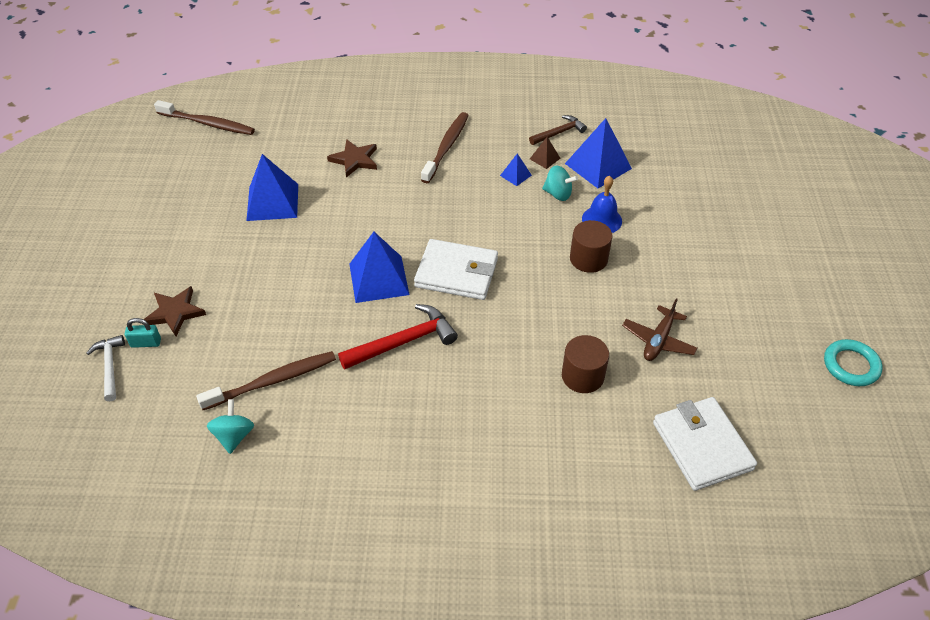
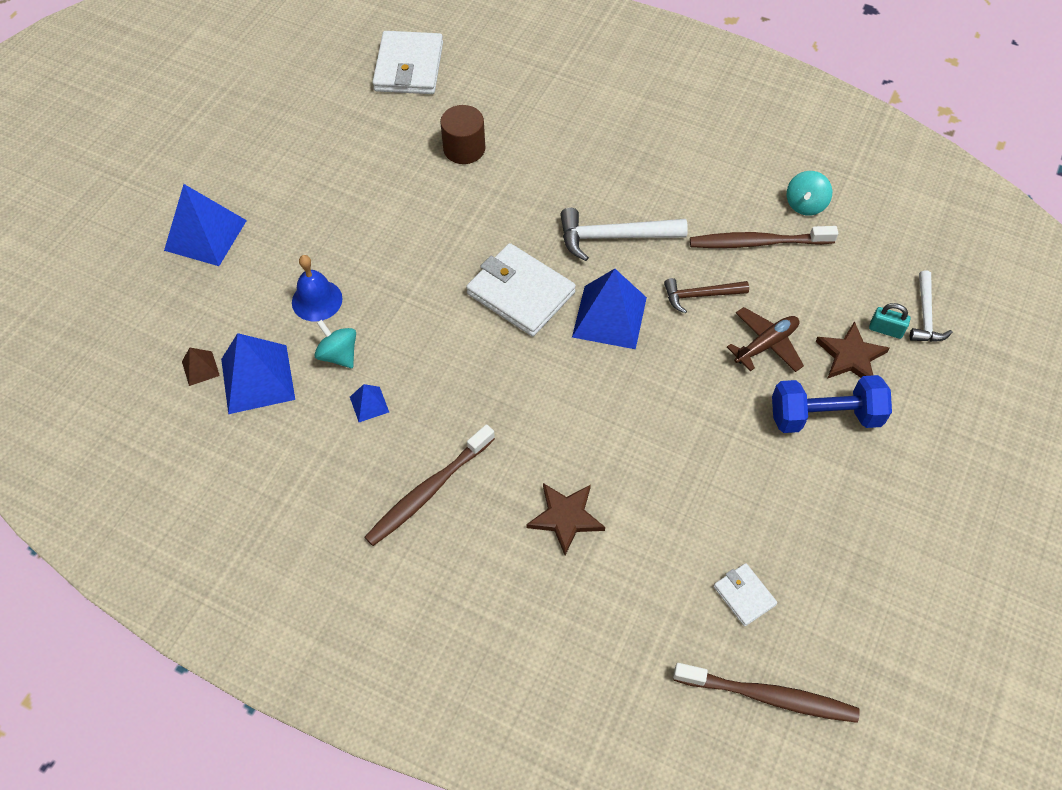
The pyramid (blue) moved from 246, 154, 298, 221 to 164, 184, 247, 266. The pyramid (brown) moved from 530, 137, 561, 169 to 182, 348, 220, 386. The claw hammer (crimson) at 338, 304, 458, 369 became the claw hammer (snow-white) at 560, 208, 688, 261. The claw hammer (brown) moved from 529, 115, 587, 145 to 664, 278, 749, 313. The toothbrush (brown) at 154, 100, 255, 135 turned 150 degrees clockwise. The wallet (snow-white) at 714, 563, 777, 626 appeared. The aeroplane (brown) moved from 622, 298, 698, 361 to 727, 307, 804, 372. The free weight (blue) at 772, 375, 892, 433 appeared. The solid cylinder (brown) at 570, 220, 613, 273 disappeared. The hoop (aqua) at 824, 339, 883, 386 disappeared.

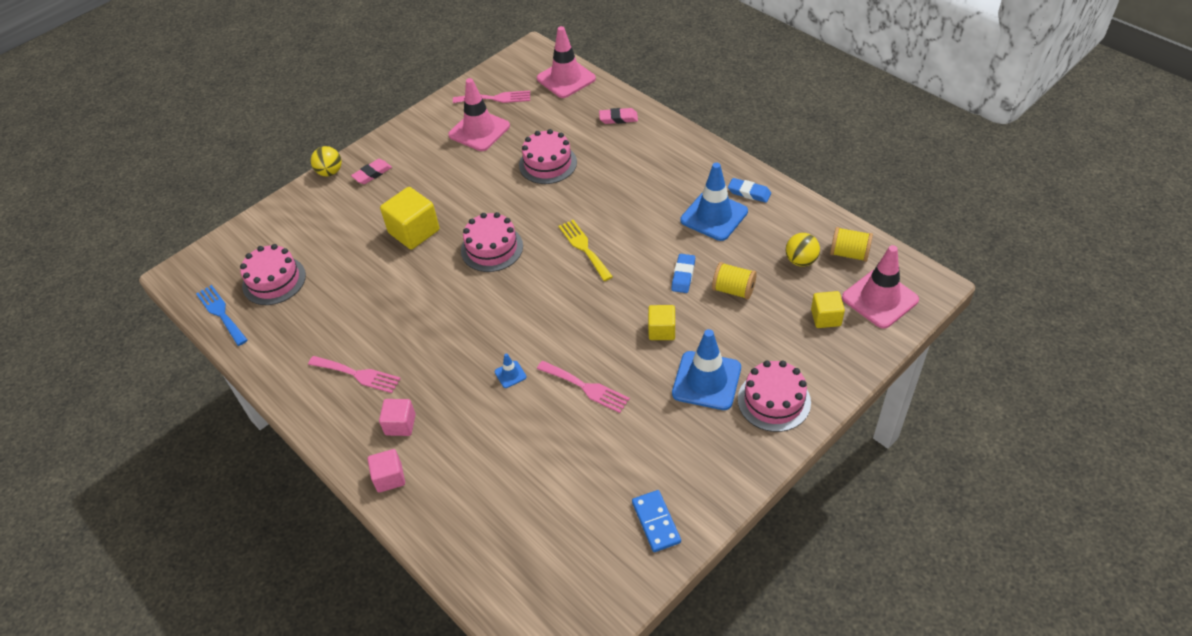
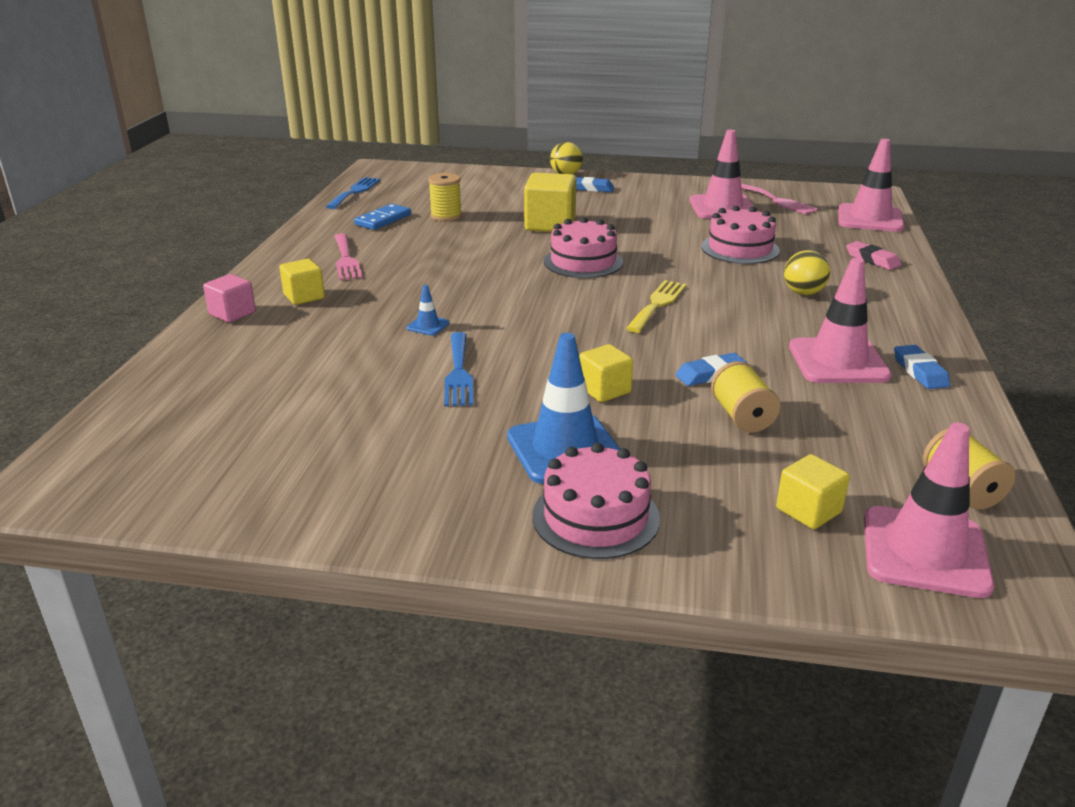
The block (rose-pink) at 379, 399, 416, 436 became the block (bright yellow) at 279, 259, 325, 305. The domino piece (blue) moved from 632, 490, 681, 552 to 354, 204, 411, 230. The spool (bright yellow) at 428, 173, 462, 221 appeared. The table fork (rose-pink) at 537, 361, 630, 413 became the table fork (blue) at 444, 332, 473, 407. The pencil eraser (rose-pink) at 351, 159, 392, 184 became the pencil eraser (blue) at 576, 177, 614, 192. The sphere (bright yellow) moved from 786, 233, 820, 267 to 784, 250, 830, 295. The road cone (blue) at 681, 162, 748, 241 became the road cone (rose-pink) at 789, 258, 892, 383. The gateau (rose-pink) at 240, 244, 306, 305 disappeared.

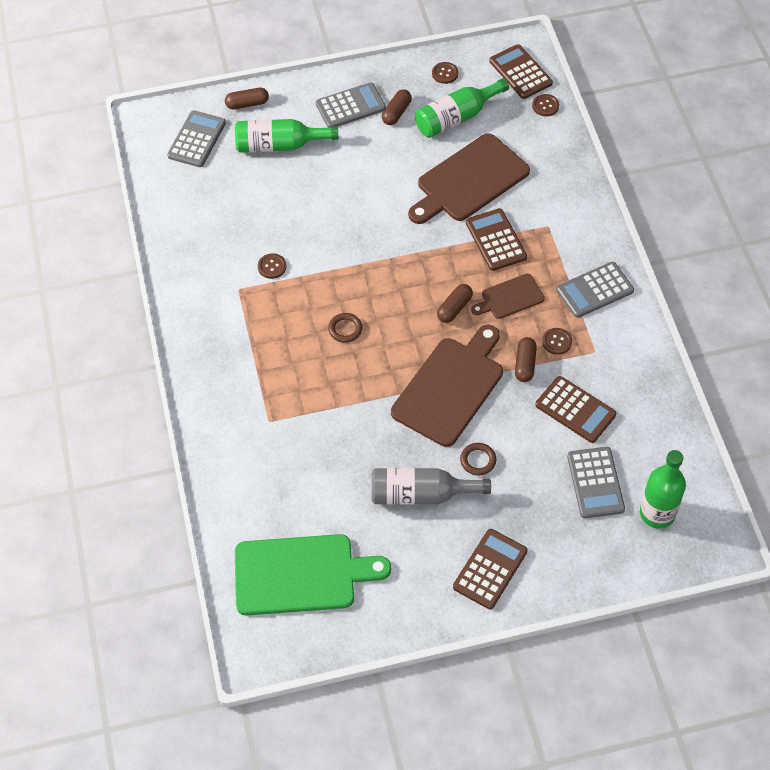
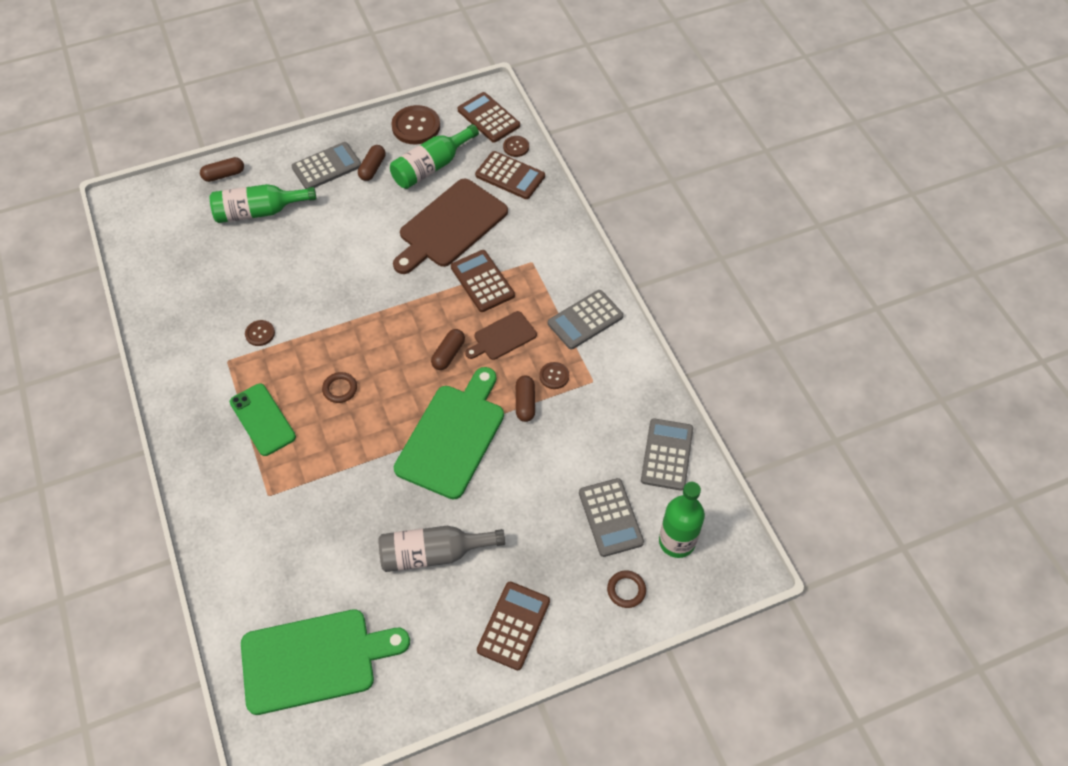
The phone (leaf-green) at 230, 383, 296, 456 appeared. The shirt button (brown) at 432, 62, 458, 84 changed to 1.89 times the size. The bread board (brown) at 391, 325, 503, 447 became the bread board (leaf-green) at 394, 367, 504, 499. The calculator (brown) moved from 535, 376, 616, 443 to 475, 151, 545, 199. The hoop (brown) moved from 460, 443, 496, 475 to 607, 571, 646, 608. The calculator (gray) moved from 167, 110, 226, 167 to 641, 418, 693, 491.

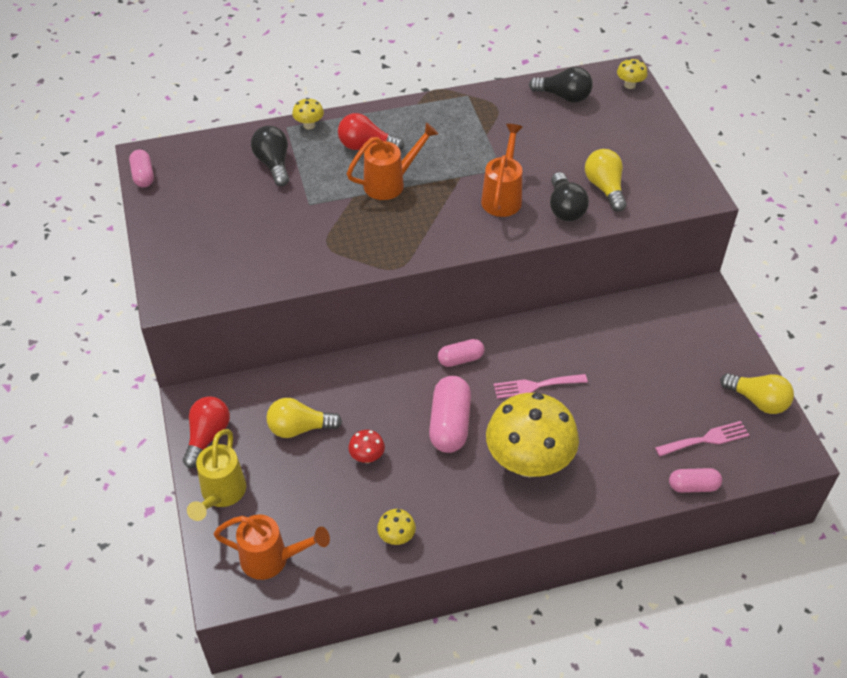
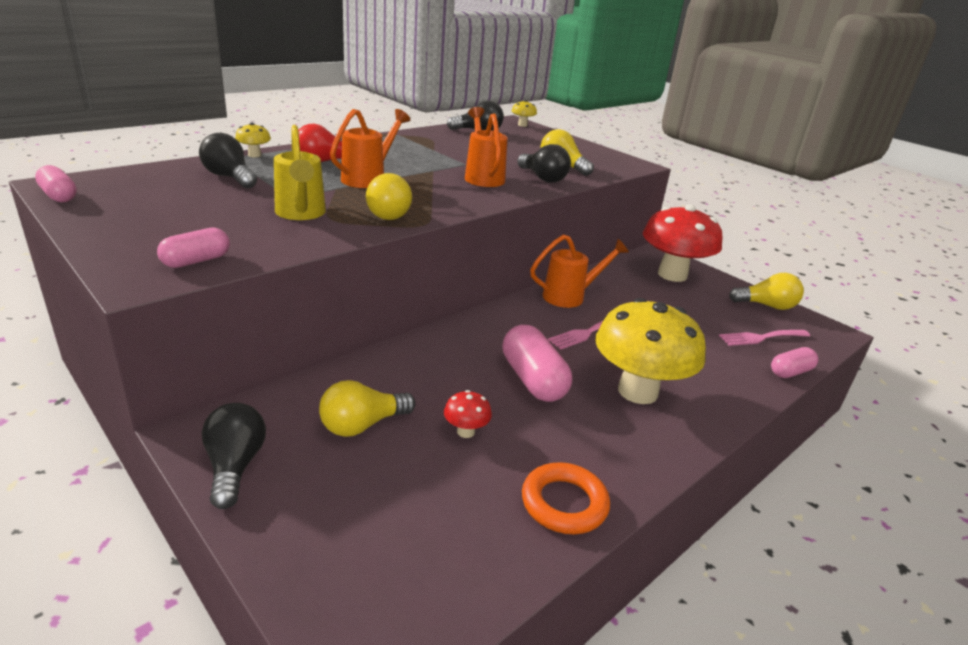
The pill (rose-pink) moved from 438, 339, 484, 367 to 157, 227, 230, 268. The lightbulb (crimson) at 183, 396, 230, 468 became the lightbulb (jet-black) at 202, 403, 266, 509. The watering pot (bright yellow) moved from 187, 429, 246, 521 to 274, 125, 326, 220. The lightbulb (bright yellow) at 366, 173, 412, 220 appeared. The fungus (bright yellow) at 377, 509, 416, 545 was replaced by the hoop (bright orange) at 522, 462, 610, 534. The watering pot (bright orange) moved from 214, 515, 330, 580 to 530, 235, 629, 308. The fungus (crimson) at 643, 204, 722, 282 appeared. The table fork (rose-pink) at 655, 421, 749, 456 turned 150 degrees counterclockwise.

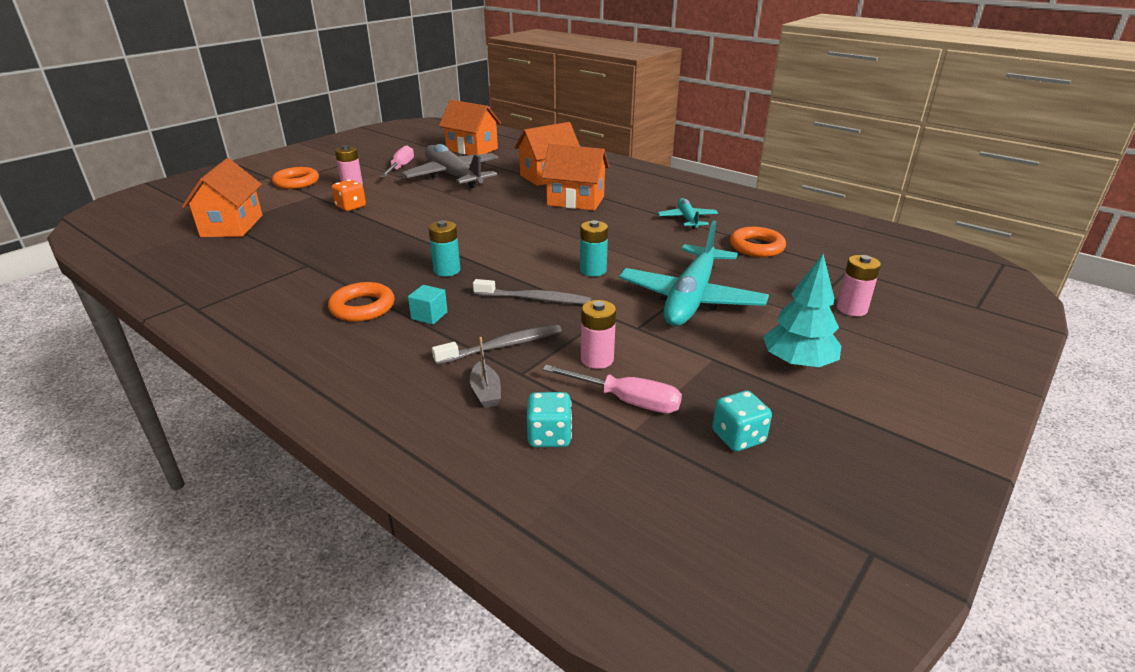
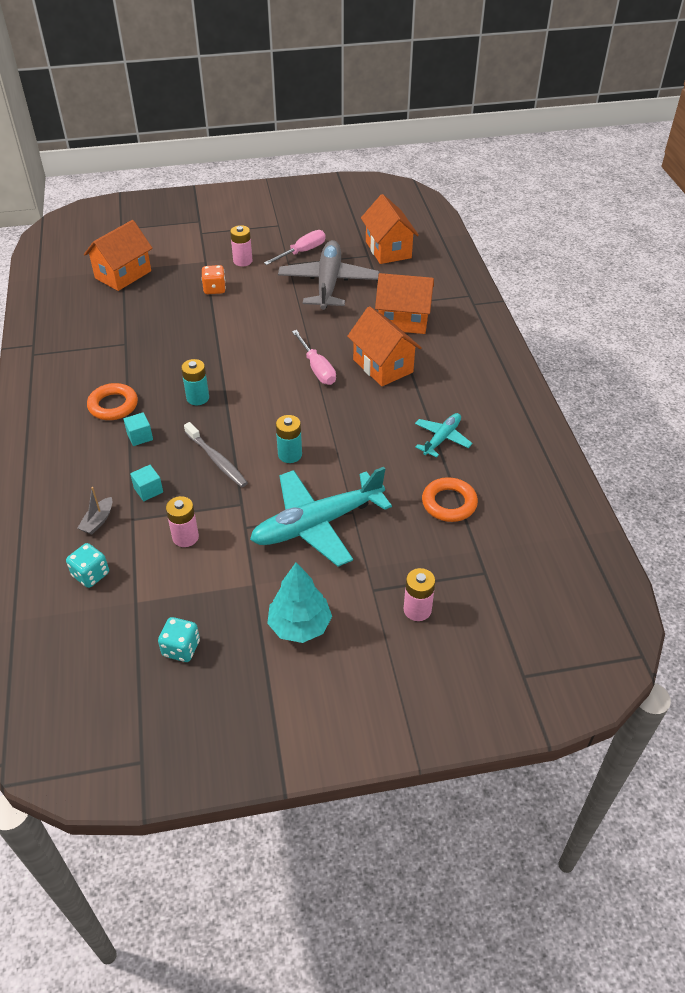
The toothbrush (gray) at 432, 325, 562, 365 was replaced by the block (aqua) at 130, 465, 163, 501. The flat screwdriver (rose-pink) moved from 543, 365, 682, 413 to 292, 330, 336, 385. The hoop (bright orange) at 272, 167, 319, 189 disappeared.

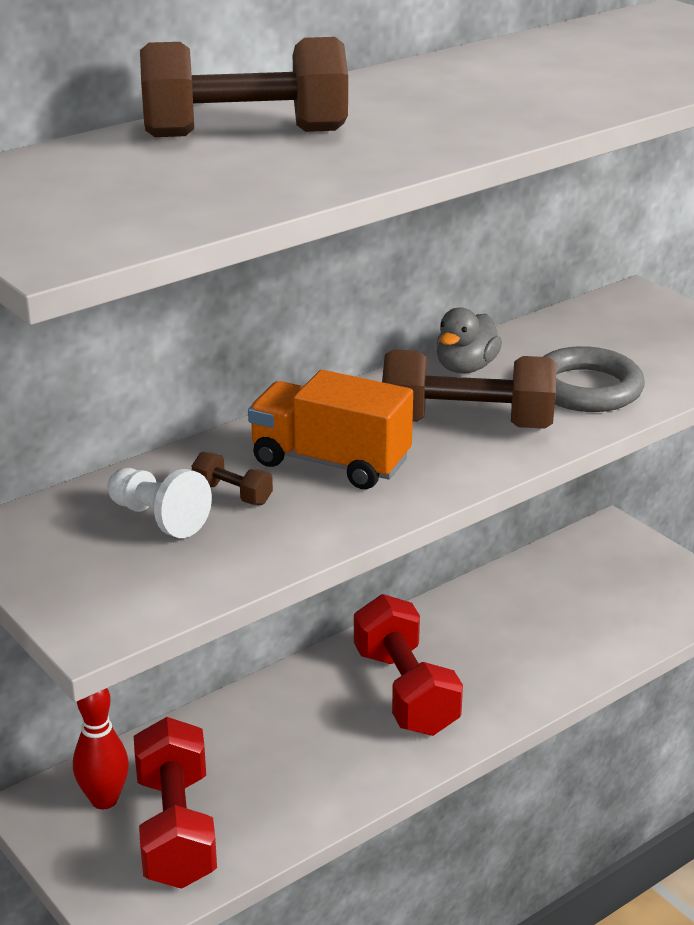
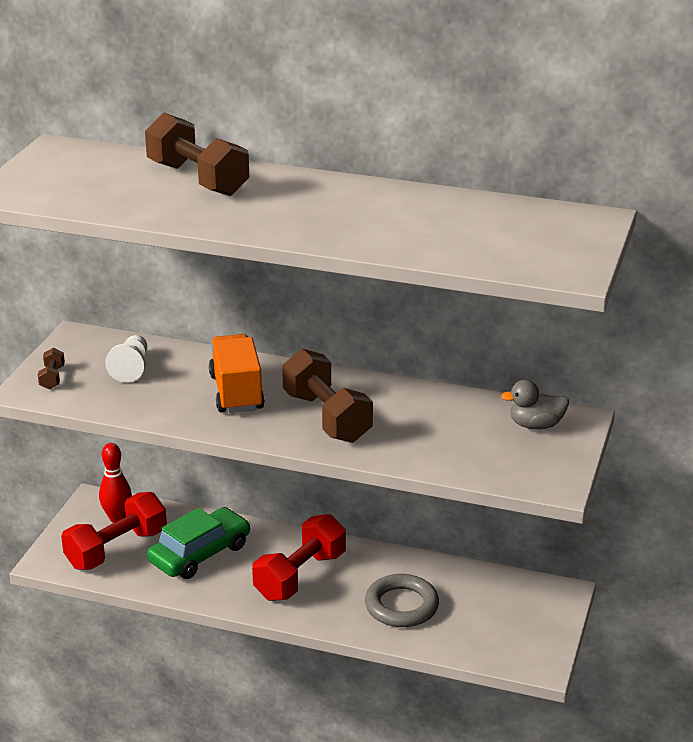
The free weight (brown) moved from 192, 452, 273, 505 to 38, 348, 65, 390. The toy car (leaf-green) at 147, 507, 250, 579 appeared. The hoop (gray) moved from 543, 346, 645, 412 to 365, 574, 439, 627. The rubber duck (gray) moved from 437, 307, 502, 374 to 501, 379, 569, 430.

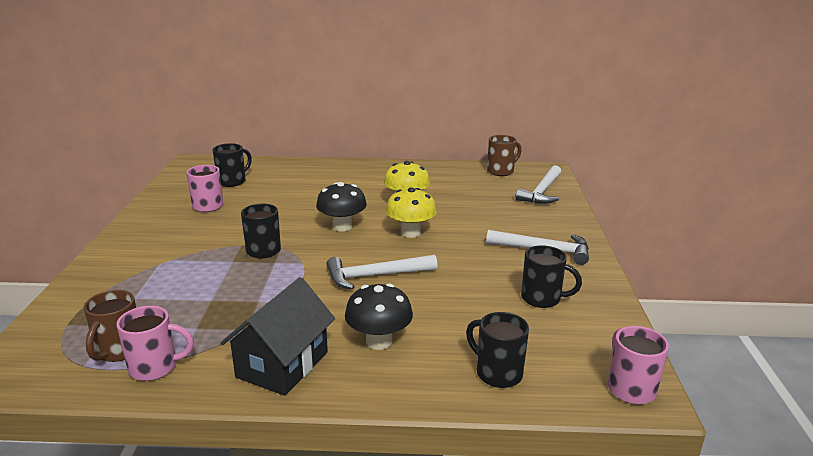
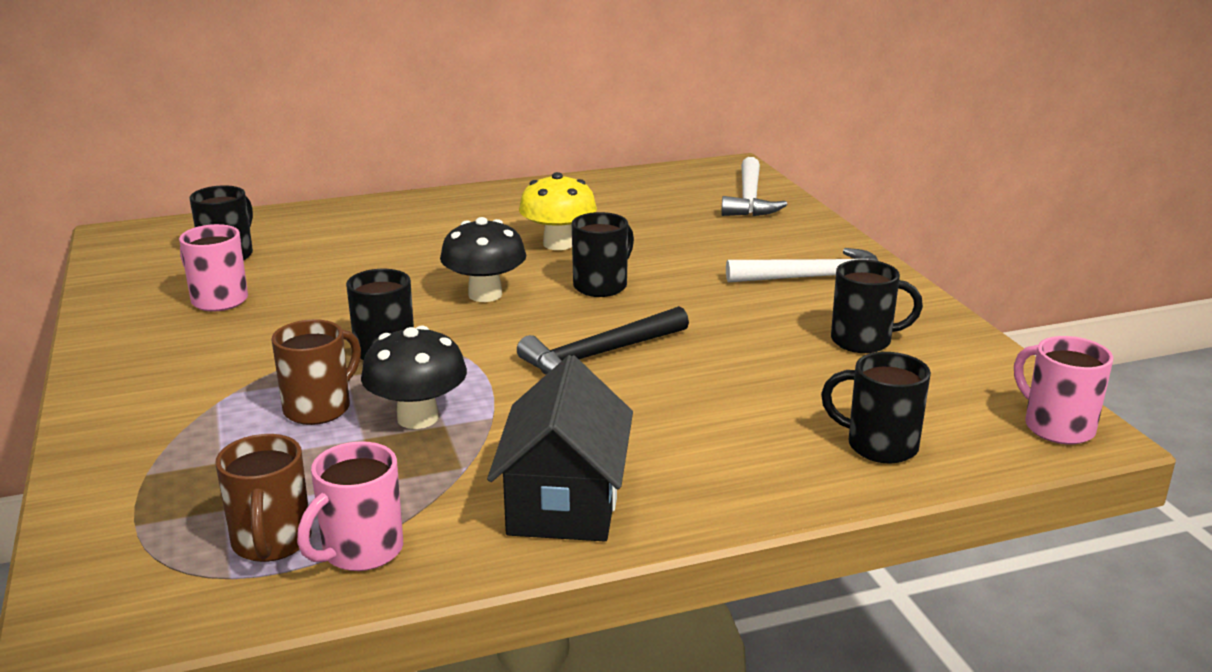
The mug (brown) moved from 487, 135, 521, 176 to 271, 319, 361, 425. The mug (rose-pink) at 117, 306, 194, 381 turned 150 degrees clockwise. The fungus (jet-black) moved from 345, 283, 413, 350 to 361, 325, 467, 429. The claw hammer (snow-white) at 326, 255, 437, 289 became the claw hammer (jet-black) at 517, 306, 689, 374. The fungus (bright yellow) at 386, 187, 437, 238 was replaced by the mug (jet-black) at 572, 212, 634, 297.

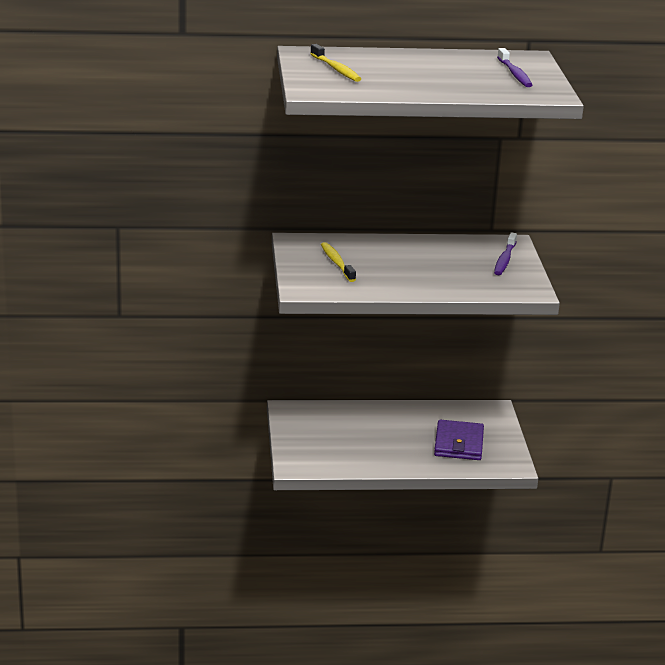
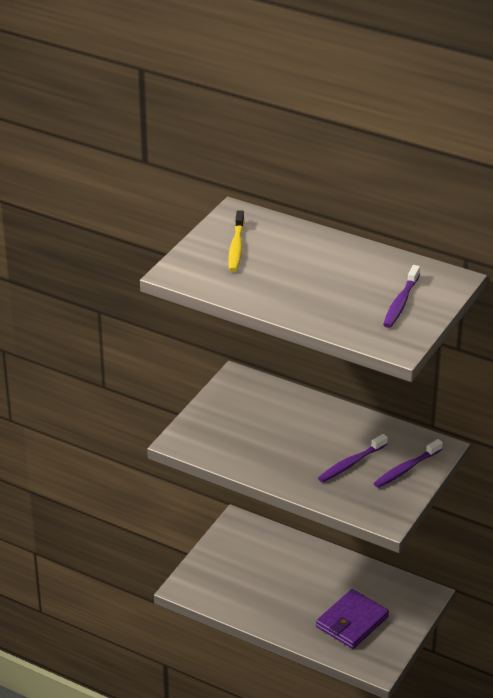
The toothbrush (violet) at 318, 434, 388, 483 appeared. The toothbrush (bright yellow) at 321, 242, 356, 282 disappeared.

